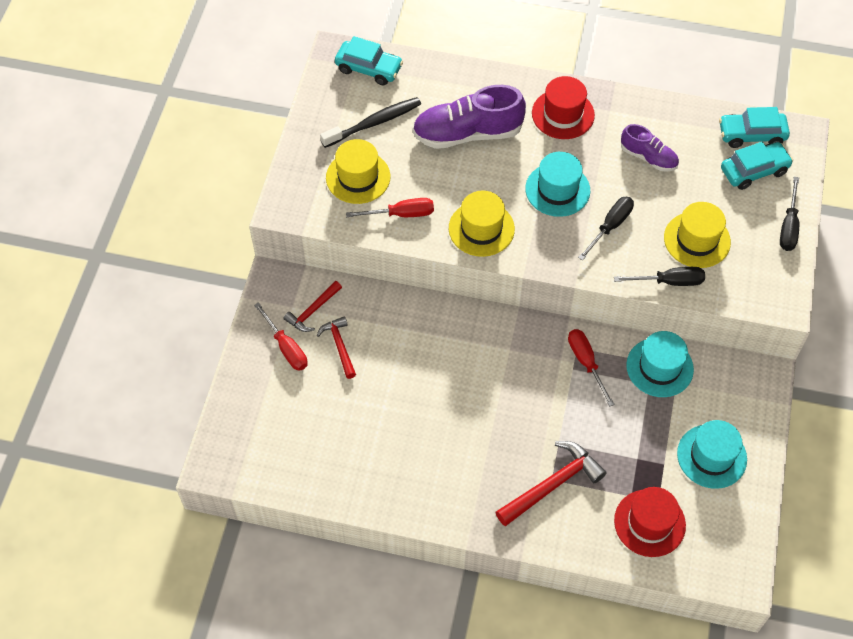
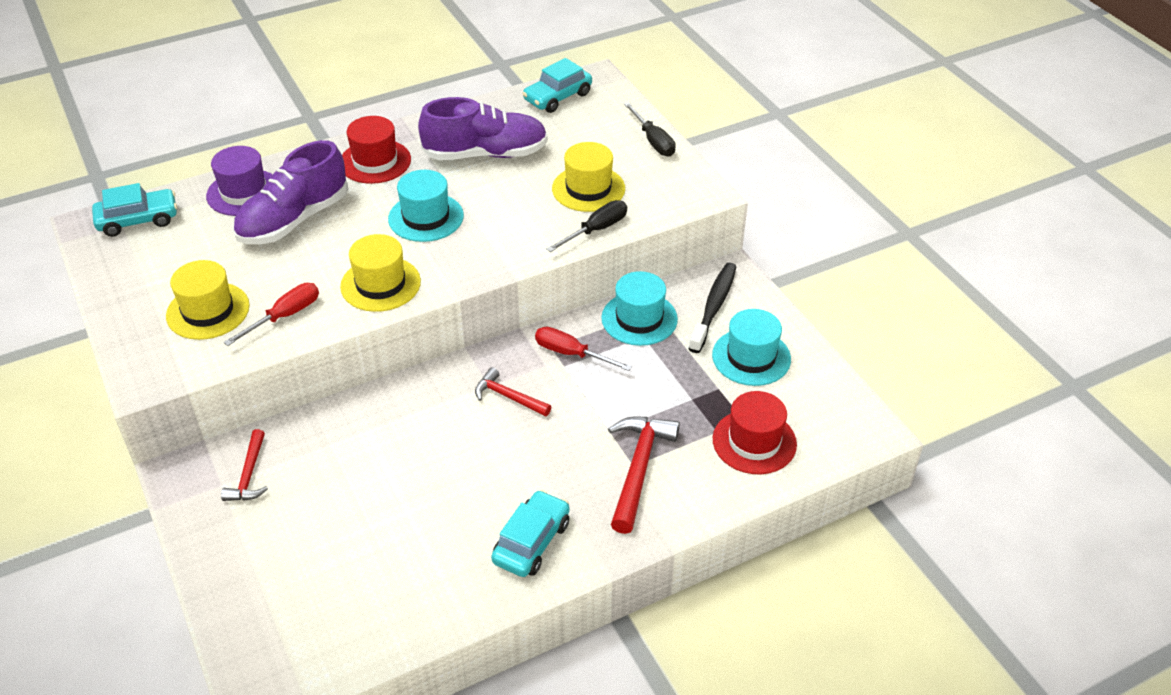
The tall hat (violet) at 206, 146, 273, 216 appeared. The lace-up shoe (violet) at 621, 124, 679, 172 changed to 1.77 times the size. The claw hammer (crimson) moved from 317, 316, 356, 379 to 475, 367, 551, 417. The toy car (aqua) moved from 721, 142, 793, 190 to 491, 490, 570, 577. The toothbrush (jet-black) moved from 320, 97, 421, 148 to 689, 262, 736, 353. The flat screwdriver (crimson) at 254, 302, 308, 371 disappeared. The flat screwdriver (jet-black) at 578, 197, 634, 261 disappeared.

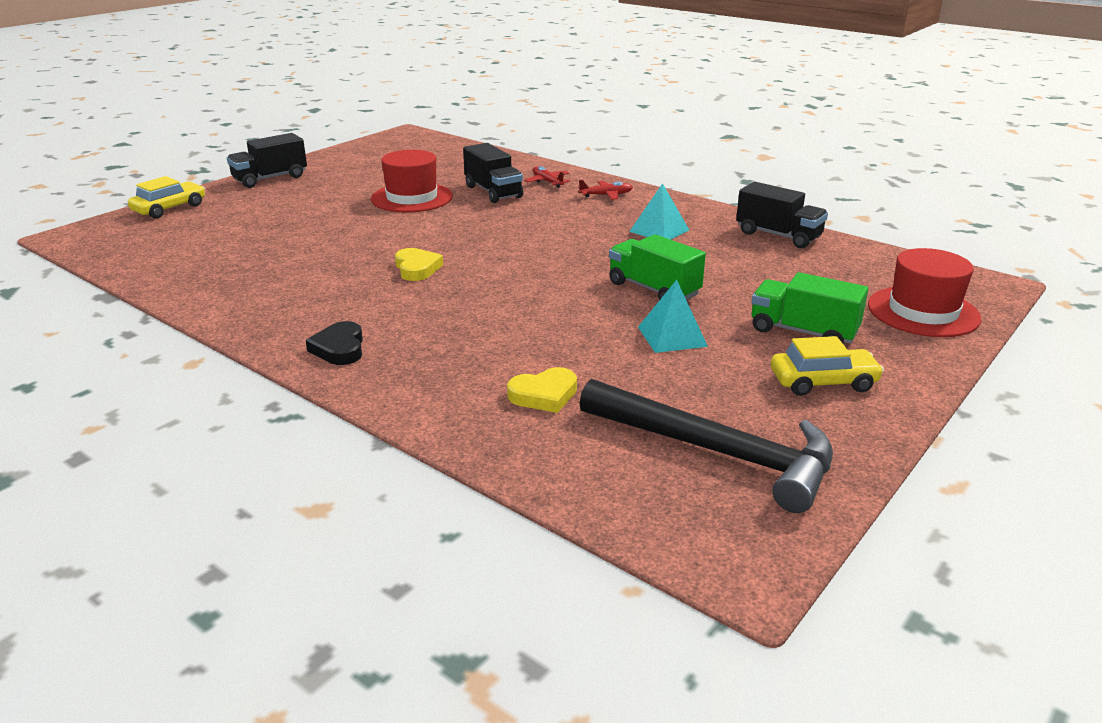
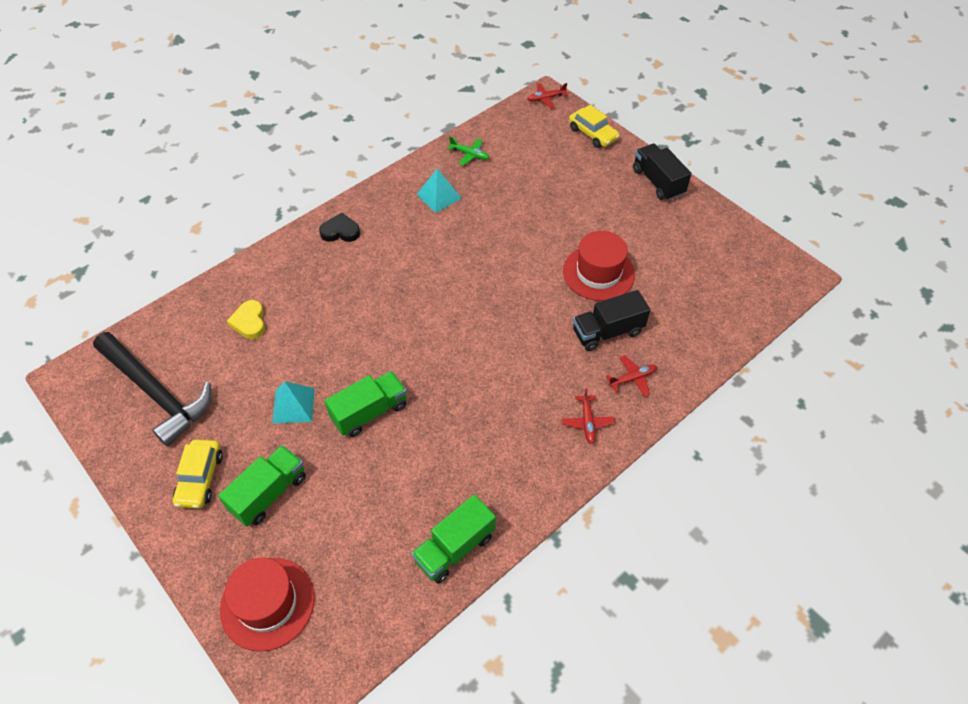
The claw hammer (jet-black) at 579, 379, 833, 513 turned 90 degrees counterclockwise. The lorry (jet-black) at 736, 182, 828, 248 became the lorry (leaf-green) at 411, 495, 496, 584. The pyramid (aqua) moved from 629, 183, 689, 240 to 417, 168, 462, 213. The aeroplane (leaf-green) at 447, 137, 489, 165 appeared. The aeroplane (crimson) at 527, 83, 568, 108 appeared. The heart shape (bright yellow) at 395, 248, 443, 281 disappeared.

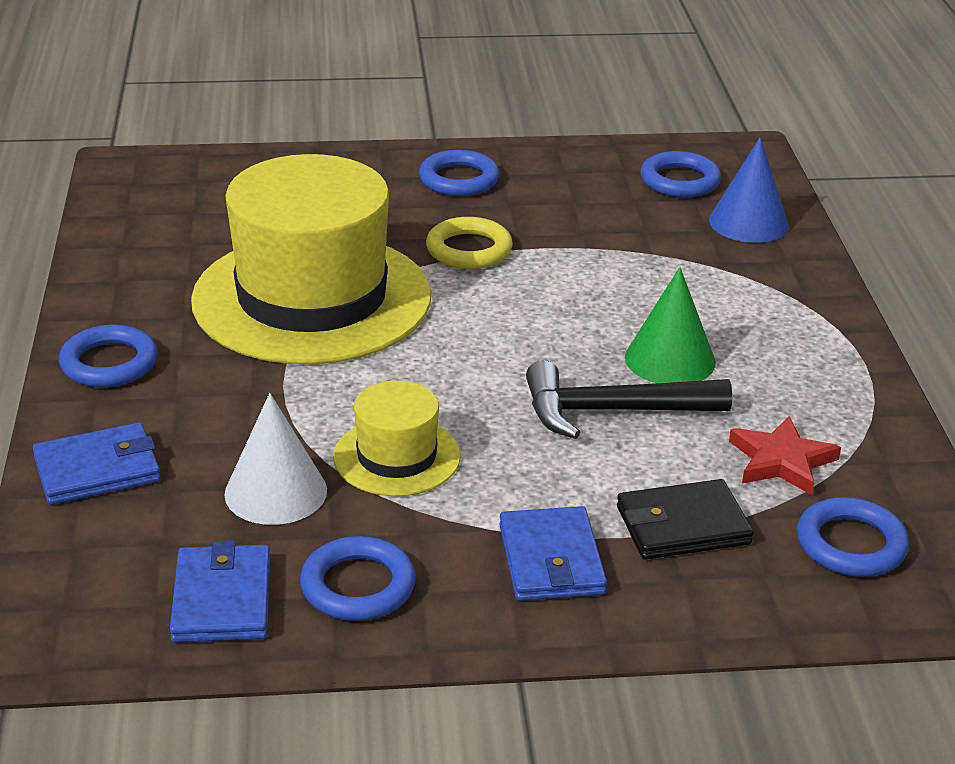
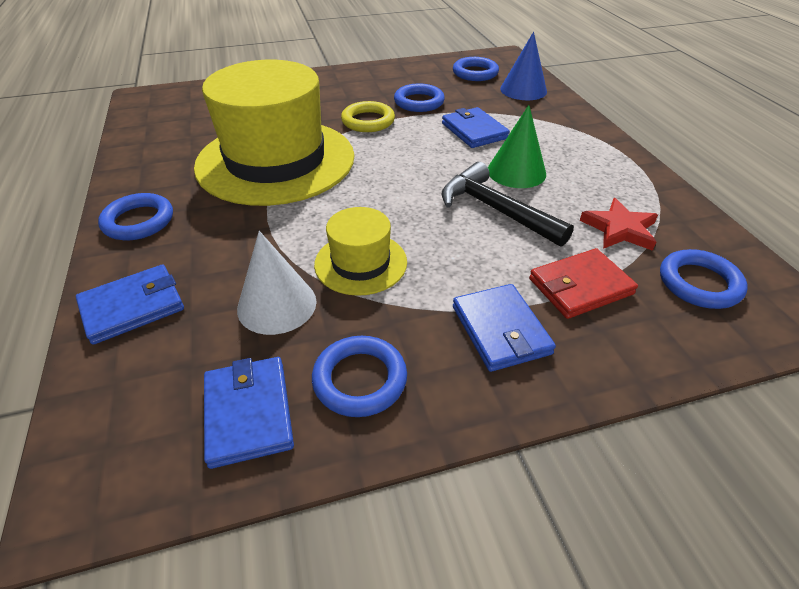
The hoop (blue) moved from 419, 150, 500, 196 to 394, 84, 445, 112. The wallet (blue) at 442, 107, 510, 148 appeared. The claw hammer (jet-black) at 526, 360, 732, 439 turned 60 degrees clockwise. The wallet (jet-black) at 617, 479, 754, 560 became the wallet (crimson) at 529, 248, 638, 319.

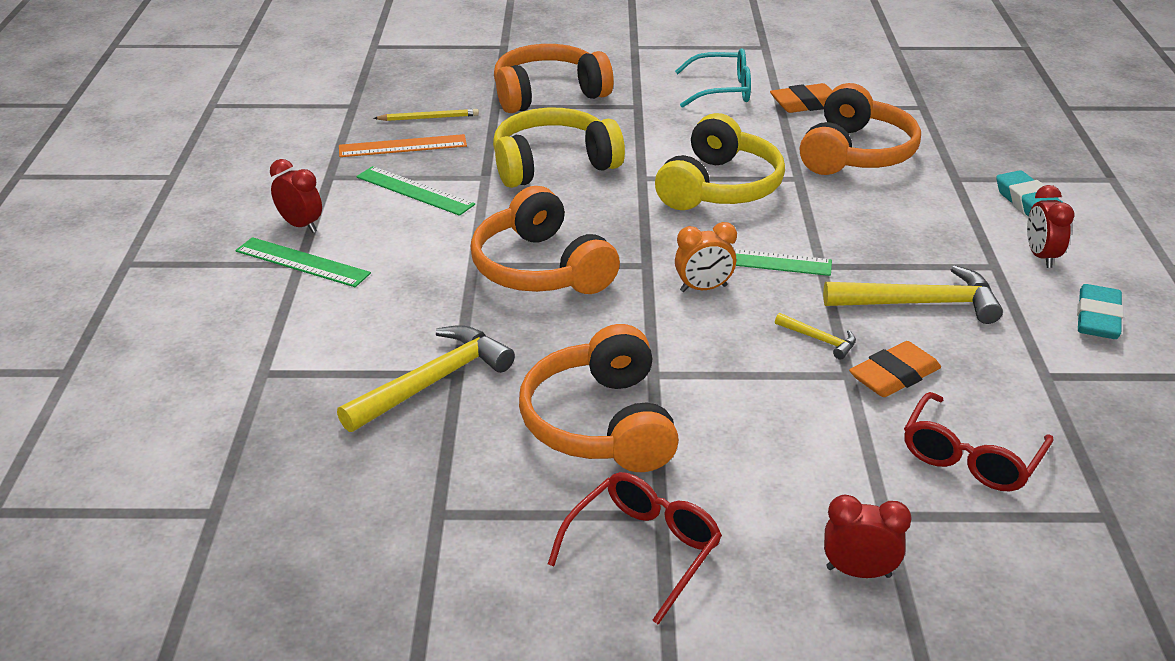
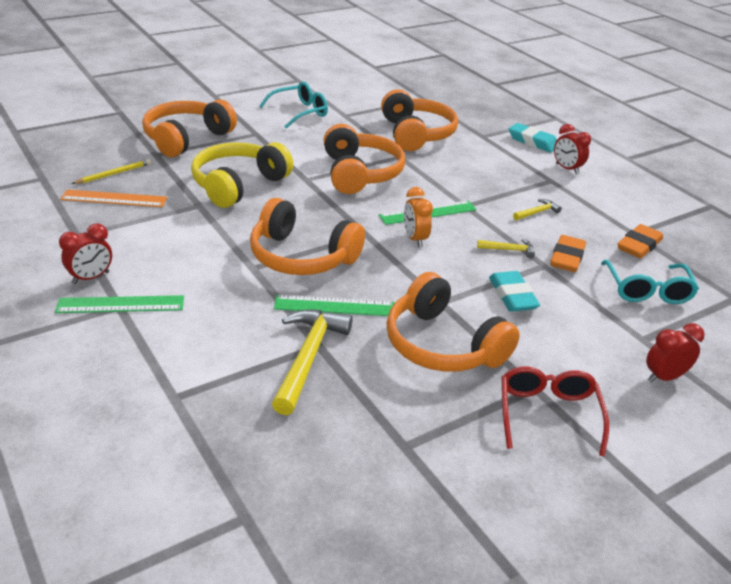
The alarm clock (crimson) at 270, 159, 322, 233 turned 135 degrees clockwise. The straightedge (bright orange) at 339, 134, 467, 157 turned 45 degrees clockwise. The straightedge (leaf-green) moved from 356, 166, 475, 216 to 274, 295, 395, 316. The headphones (bright yellow) at 655, 113, 785, 210 became the headphones (bright orange) at 324, 124, 405, 194. The alarm clock (bright orange) at 675, 222, 737, 292 turned 120 degrees clockwise. The pencil eraser (aqua) moved from 1077, 284, 1124, 339 to 489, 271, 540, 312. The claw hammer (bright yellow) at 823, 265, 1003, 324 changed to 0.48 times the size. The glasses (crimson) at 904, 392, 1054, 491 became the glasses (aqua) at 601, 260, 699, 304. The pencil eraser (bright orange) moved from 770, 83, 832, 113 to 618, 224, 663, 258.

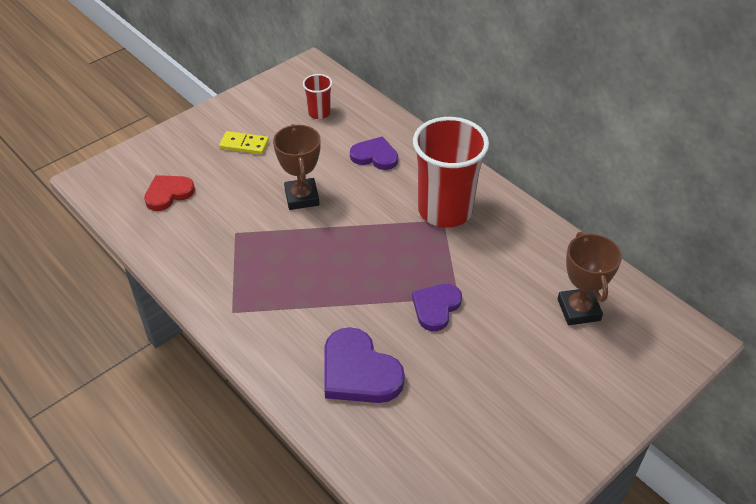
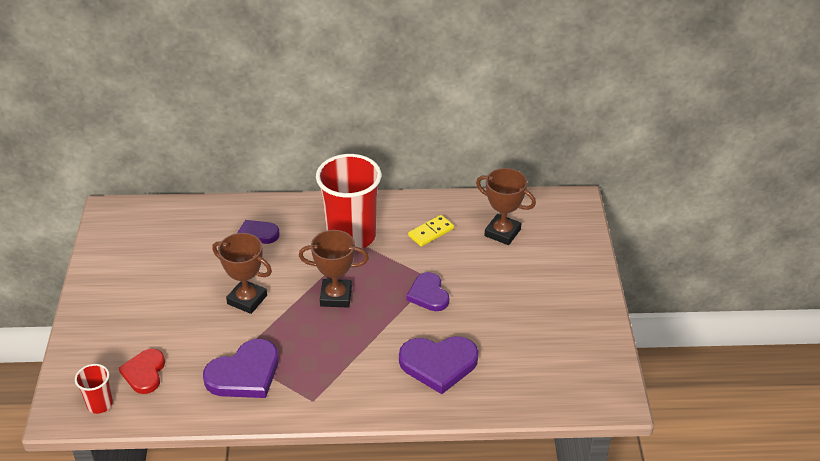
The beaker (crimson) moved from 303, 74, 332, 119 to 75, 364, 113, 414. The heart shape (violet) at 203, 339, 279, 398 appeared. The award cup (brown) at 299, 230, 369, 308 appeared. The domino piece (bright yellow) moved from 219, 131, 269, 154 to 408, 215, 454, 247.

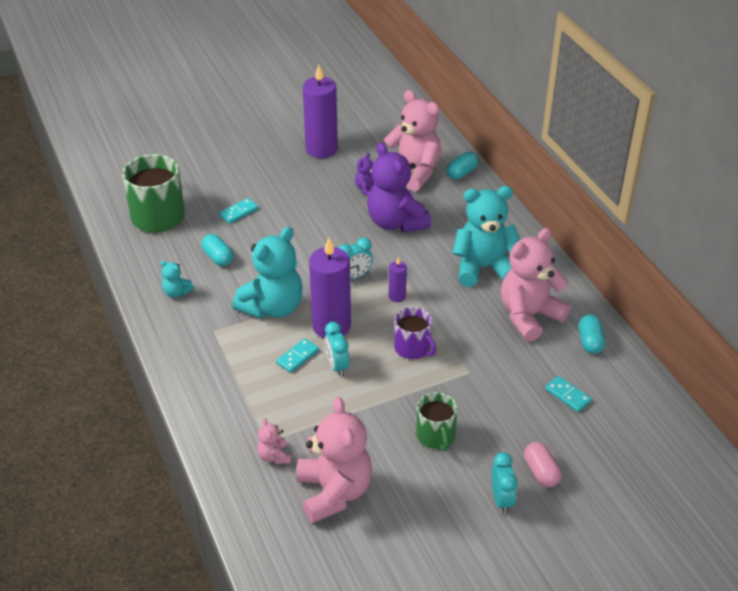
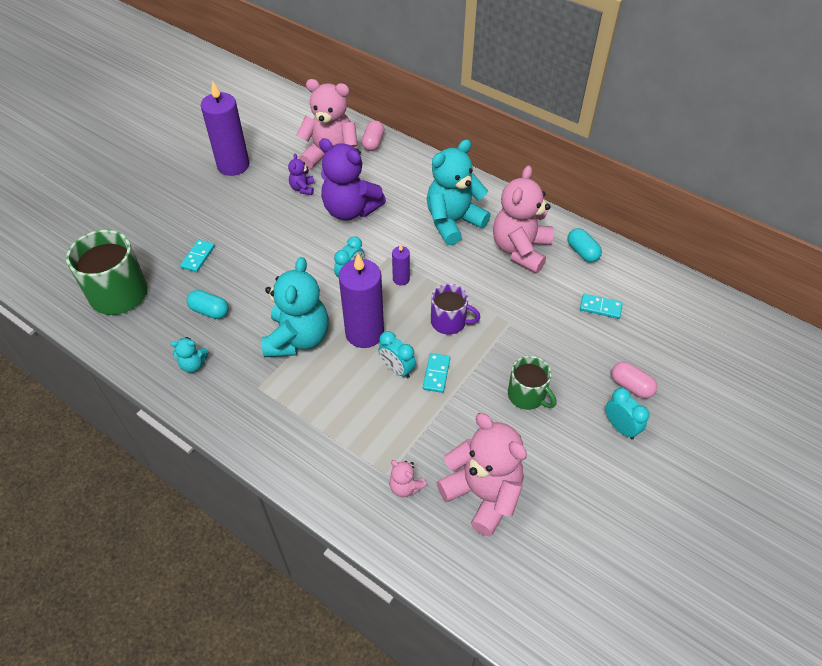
The pill (aqua) at 446, 152, 478, 180 became the pill (rose-pink) at 362, 121, 384, 151. The domino piece (aqua) moved from 276, 338, 319, 373 to 423, 353, 450, 393.

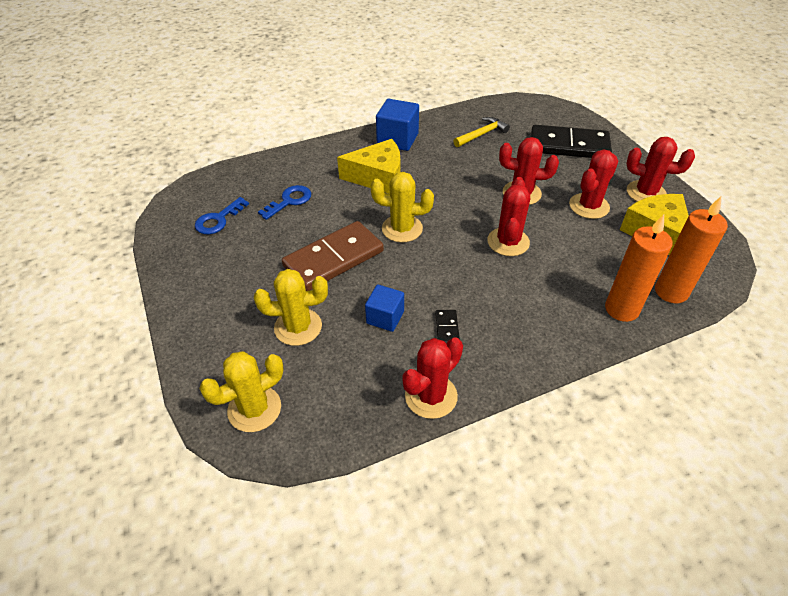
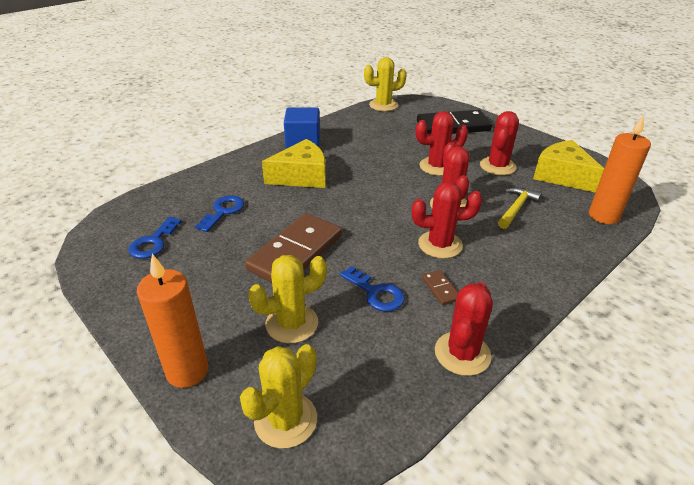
The candle (bright orange) moved from 605, 214, 673, 322 to 137, 254, 208, 388. The block (blue) at 365, 284, 404, 332 was replaced by the key (blue) at 340, 266, 405, 312. The saguaro cactus (bright yellow) moved from 371, 172, 434, 242 to 364, 57, 407, 111. The saguaro cactus (crimson) moved from 626, 137, 695, 201 to 412, 182, 482, 259. The domino piece (jet-black) at 435, 310, 460, 344 became the domino piece (brown) at 422, 270, 458, 305. The claw hammer (bright yellow) moved from 453, 117, 510, 147 to 498, 187, 542, 229.

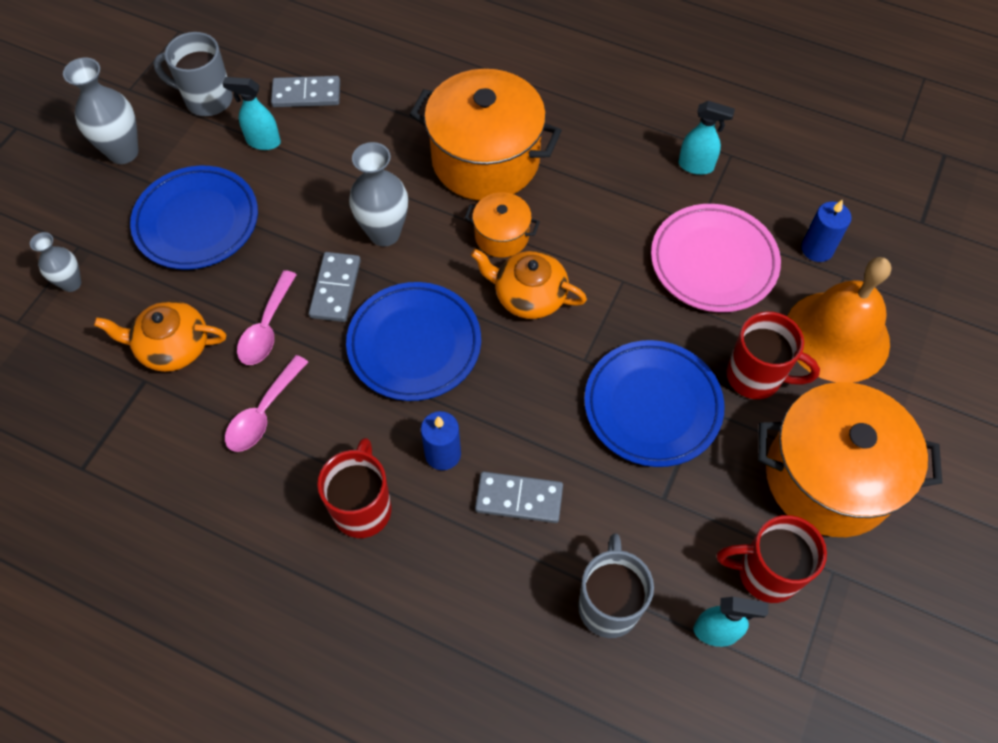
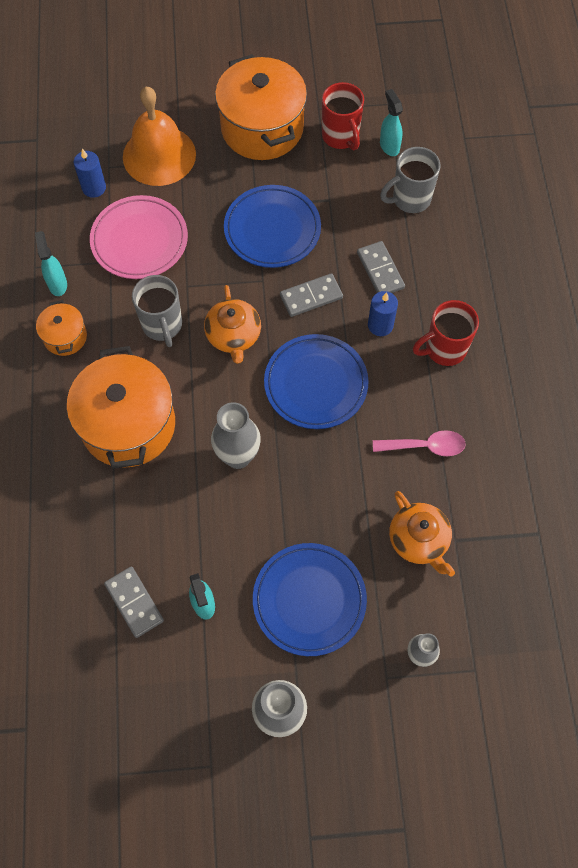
The stockpot (bright orange) moved from 465, 192, 540, 258 to 36, 300, 87, 356. The mug (gray) moved from 153, 32, 233, 117 to 132, 275, 182, 347. The domino piece (gray) moved from 309, 252, 361, 322 to 280, 273, 343, 317. The tablespoon (rose-pink) at 237, 270, 297, 365 disappeared. The mug (crimson) at 727, 312, 820, 399 disappeared.

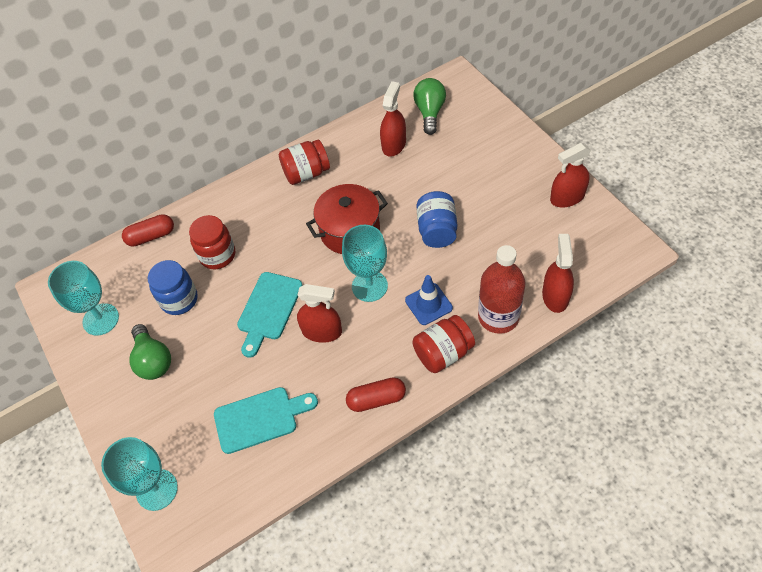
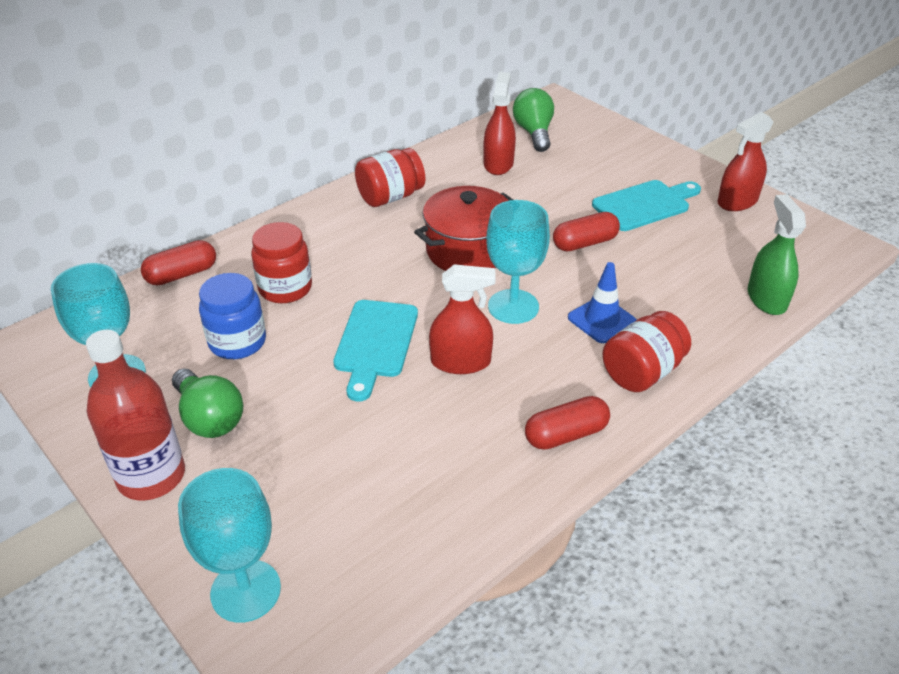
The drink bottle (crimson) moved from 478, 245, 526, 334 to 86, 330, 185, 500. The preserve jar (blue) at 416, 191, 457, 248 was replaced by the pill (crimson) at 553, 212, 620, 252. The bread board (aqua) moved from 214, 387, 318, 454 to 592, 180, 701, 231. The spray bottle (crimson) at 542, 234, 574, 313 became the spray bottle (leaf-green) at 748, 194, 806, 315.

